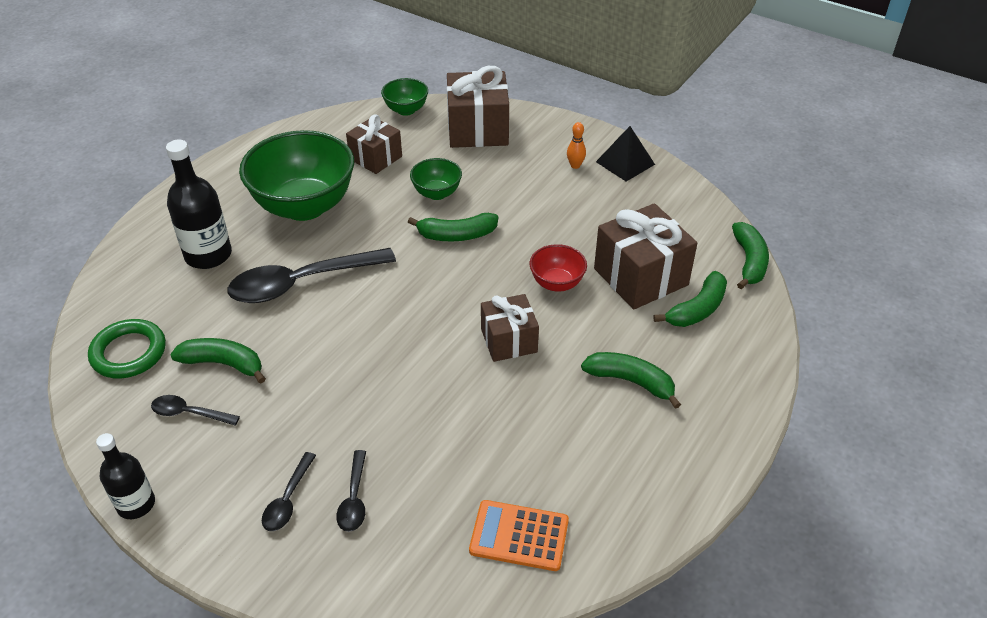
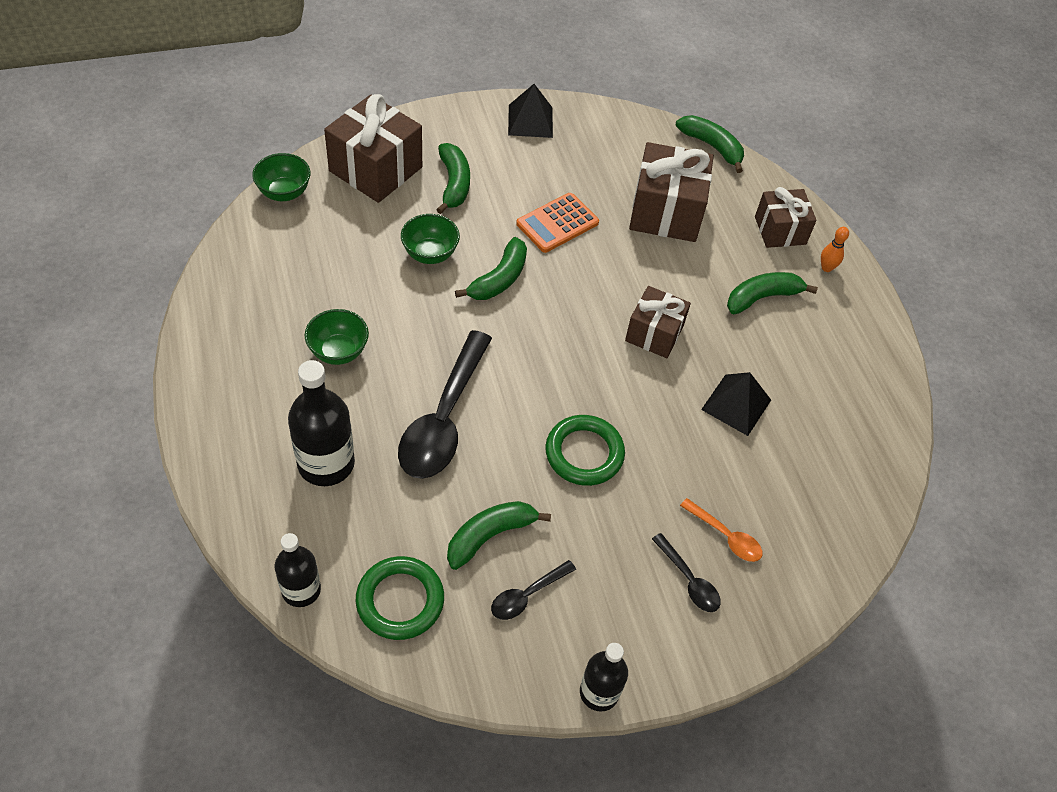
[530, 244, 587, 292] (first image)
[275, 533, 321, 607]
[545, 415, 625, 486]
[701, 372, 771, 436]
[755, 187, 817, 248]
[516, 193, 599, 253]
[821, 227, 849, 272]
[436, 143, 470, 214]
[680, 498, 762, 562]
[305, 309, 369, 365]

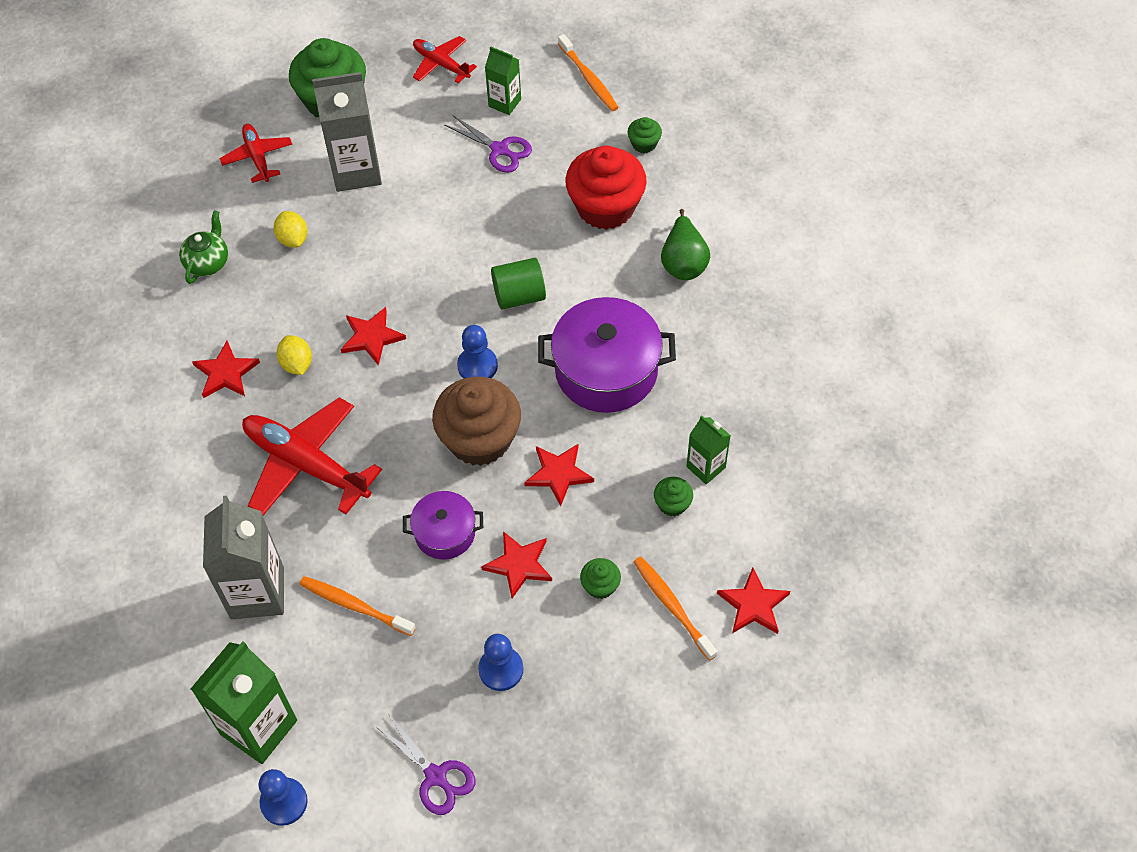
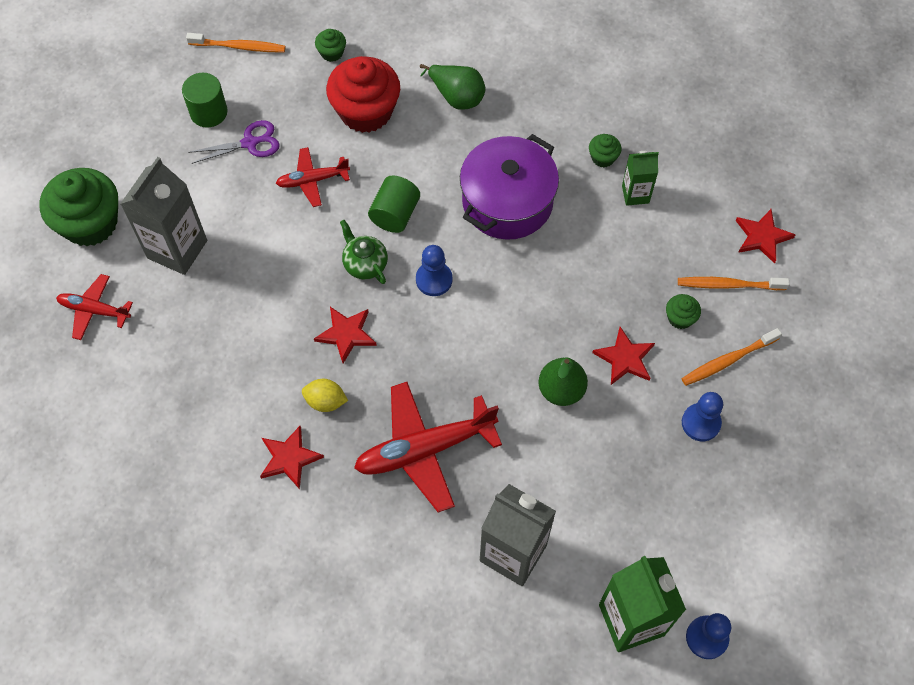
[274, 211, 307, 248] (first image)
[377, 714, 475, 815] (first image)
[432, 377, 521, 466] (first image)
[524, 444, 594, 506] (first image)
[340, 220, 388, 284]
[681, 328, 782, 386]
[276, 147, 350, 207]
[589, 134, 621, 168]
[538, 357, 588, 406]
[182, 73, 228, 128]

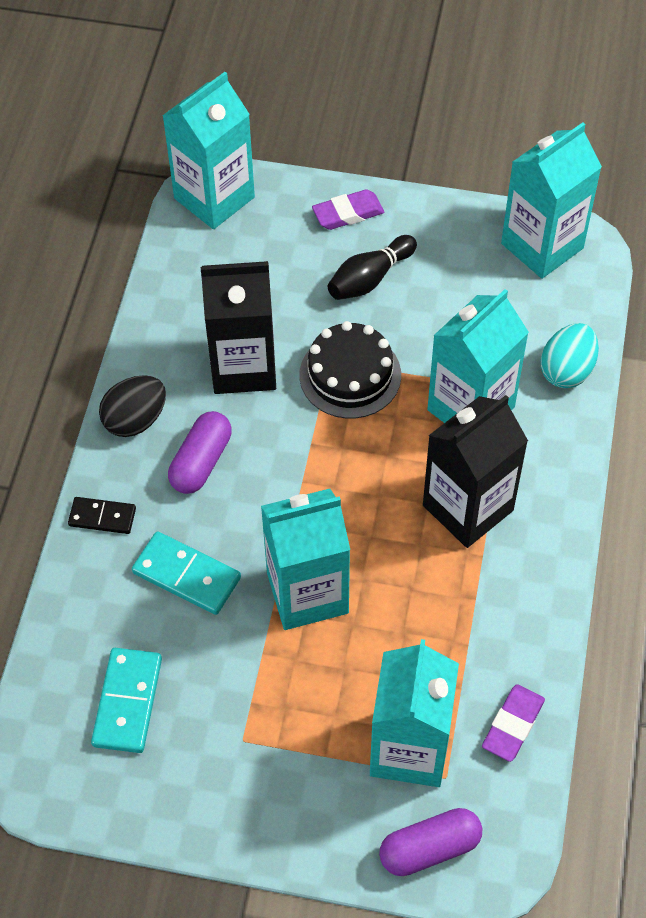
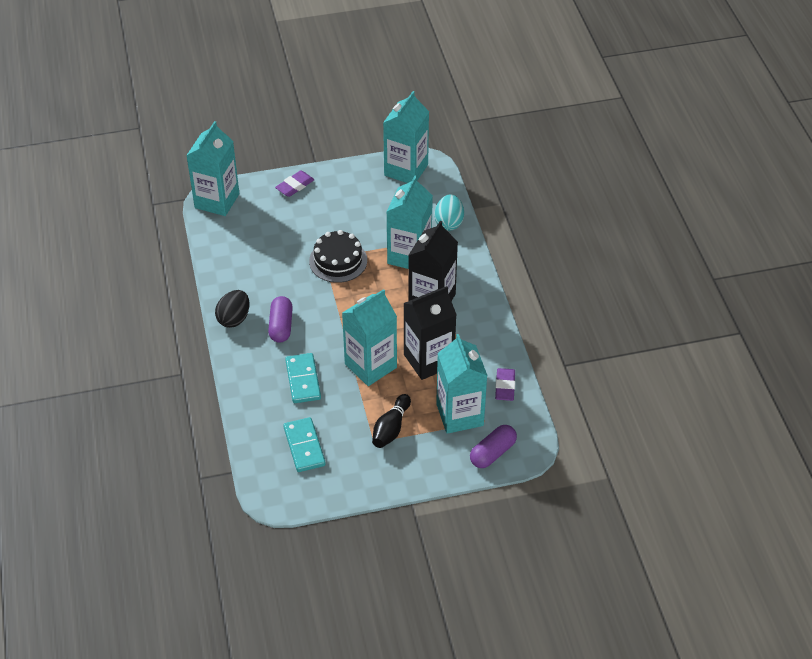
[68, 497, 136, 534] (first image)
[403, 286, 456, 380]
[372, 394, 411, 448]
[285, 353, 321, 403]

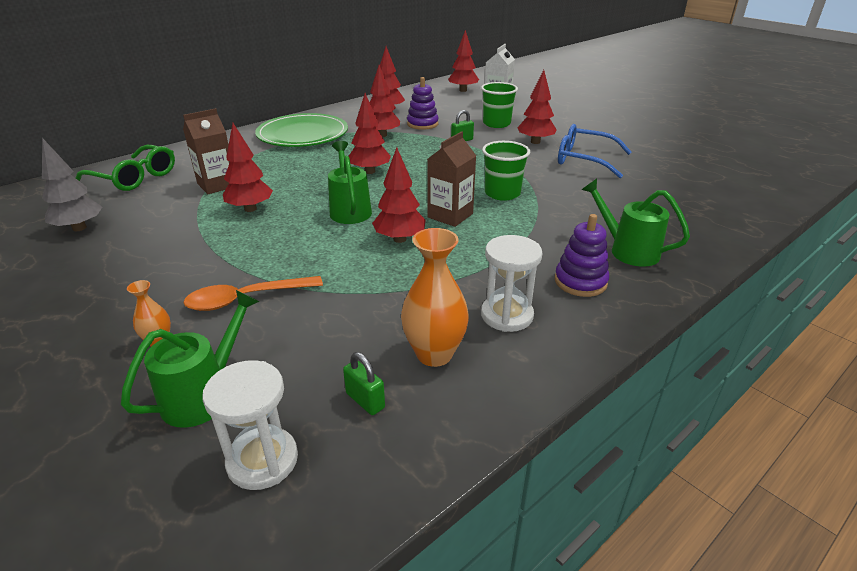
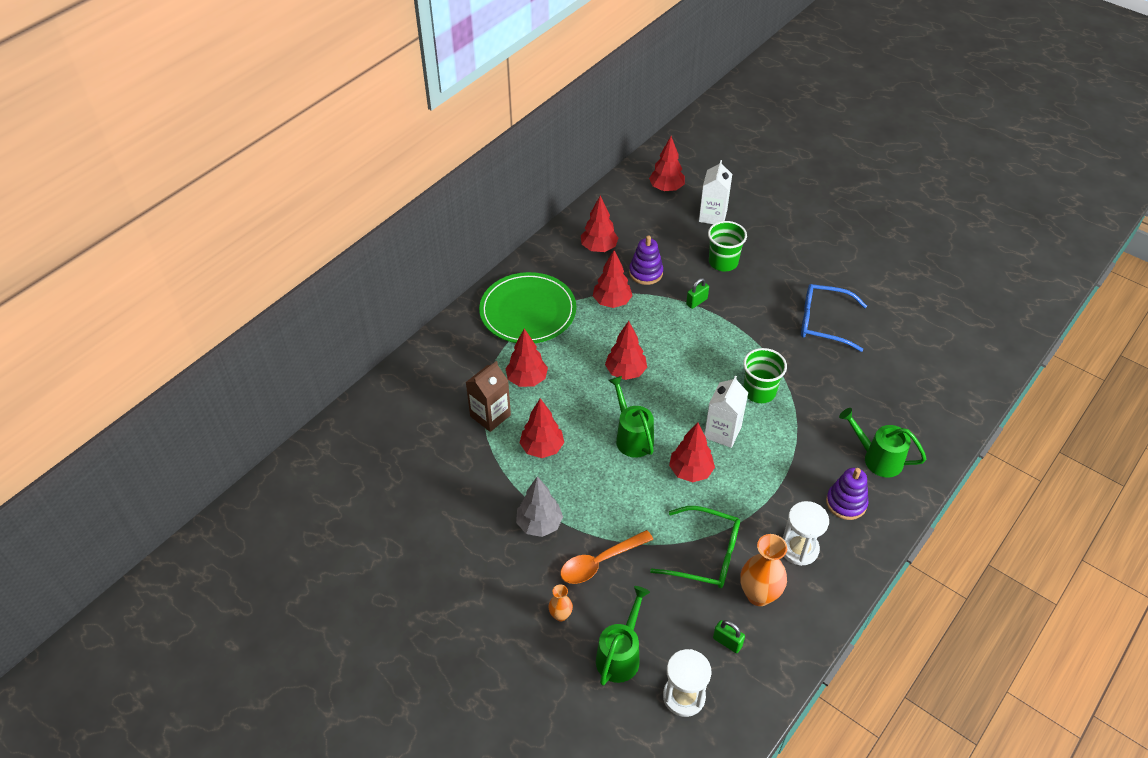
[516, 476, 563, 537]
[650, 506, 740, 588]
[505, 328, 548, 387]
[704, 376, 748, 448]

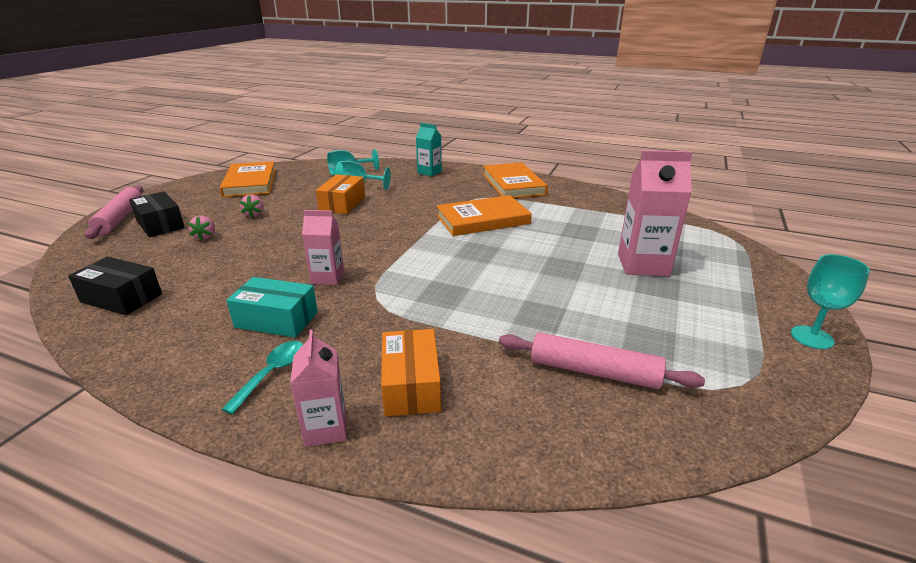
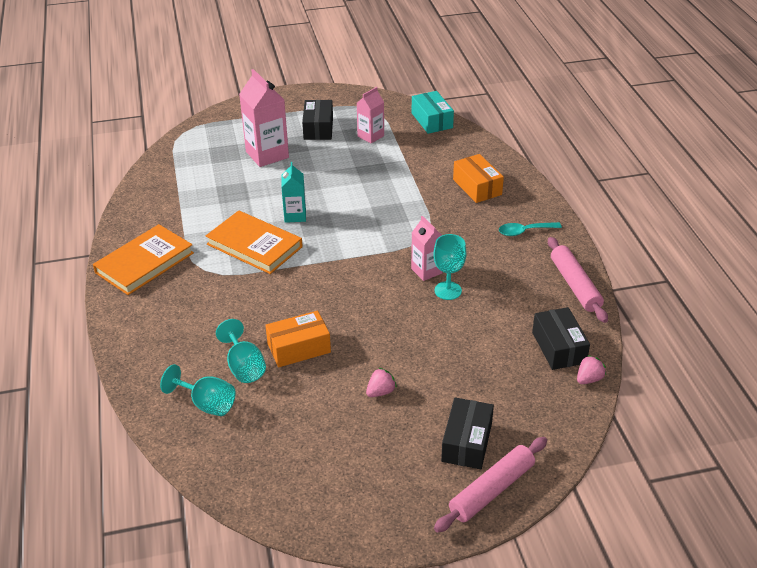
[220, 161, 276, 197] (first image)
[302, 100, 333, 140]
[577, 355, 606, 384]
[412, 91, 454, 134]
[357, 87, 384, 144]
[281, 162, 306, 223]
[548, 237, 608, 323]
[434, 234, 466, 300]
[453, 154, 504, 203]

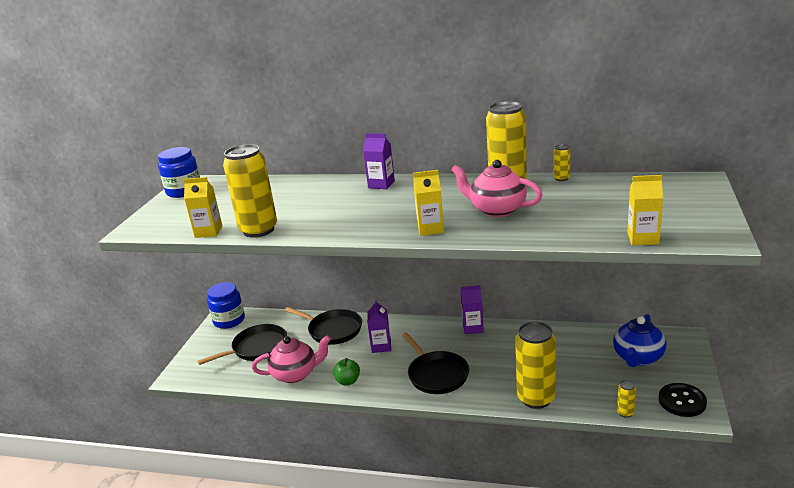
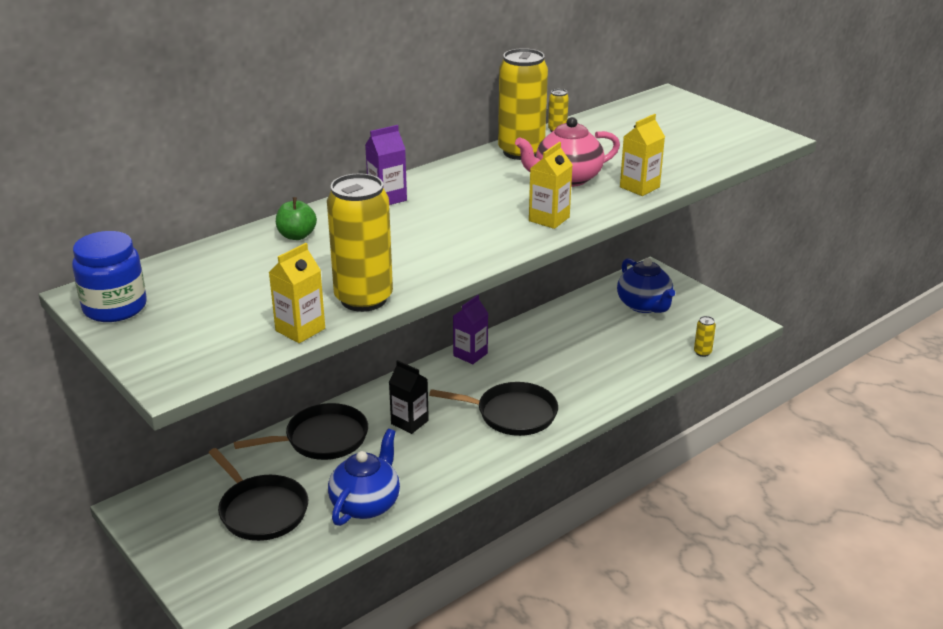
[207, 282, 245, 329] (first image)
[515, 321, 556, 409] (first image)
[659, 383, 707, 417] (first image)
[276, 197, 317, 240]
[620, 114, 665, 196]
[328, 429, 400, 526]
[389, 360, 429, 434]
[209, 448, 308, 541]

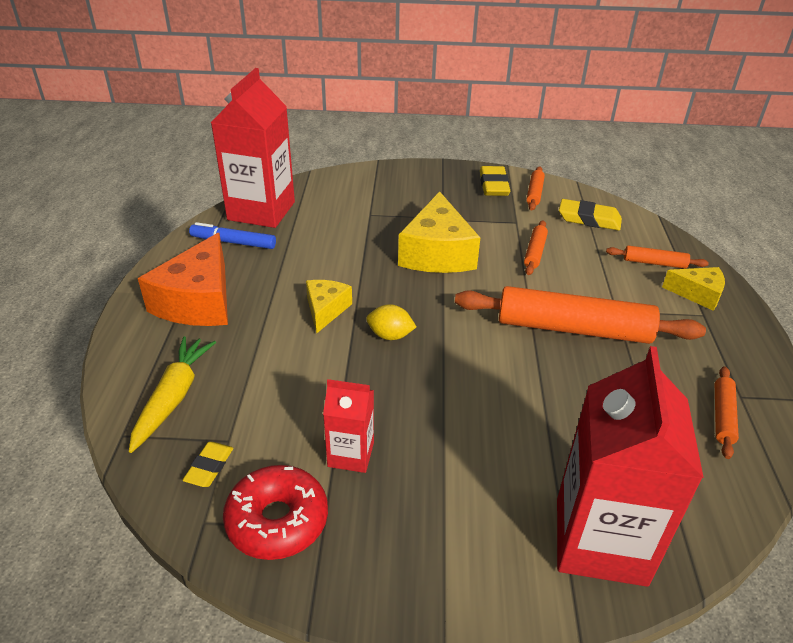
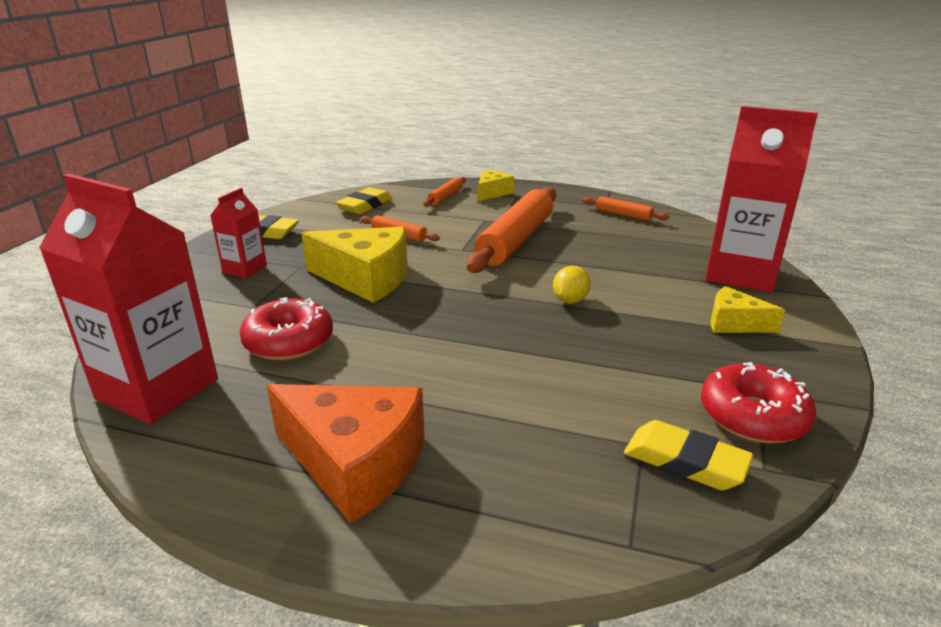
[129, 336, 216, 453] (first image)
[189, 222, 276, 249] (first image)
[526, 167, 545, 211] (first image)
[239, 297, 333, 360]
[710, 286, 785, 333]
[210, 188, 267, 278]
[553, 266, 591, 303]
[624, 420, 754, 490]

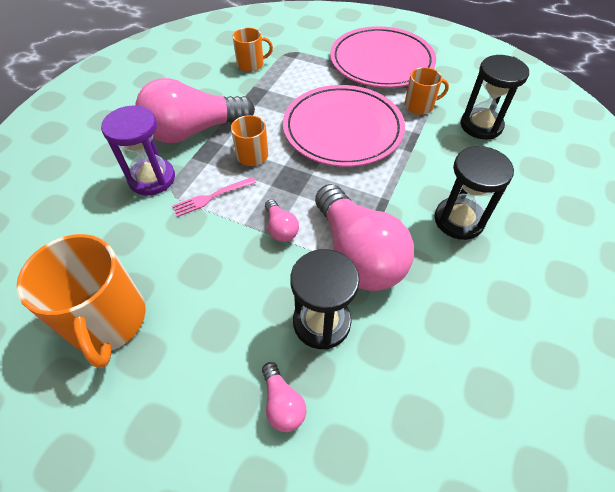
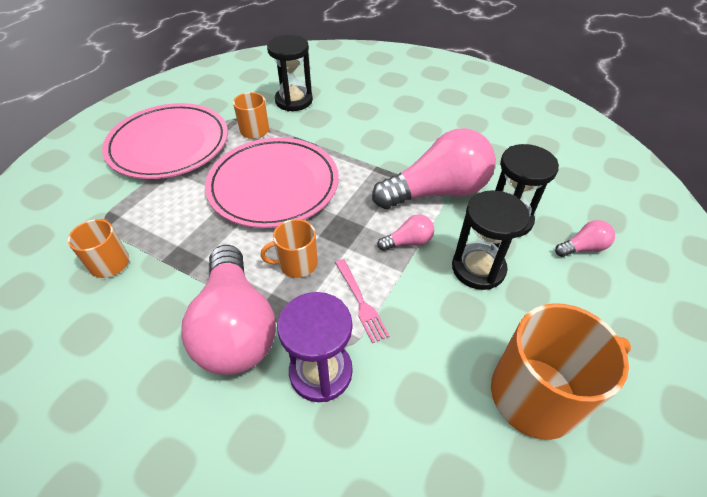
[452, 190, 530, 290]

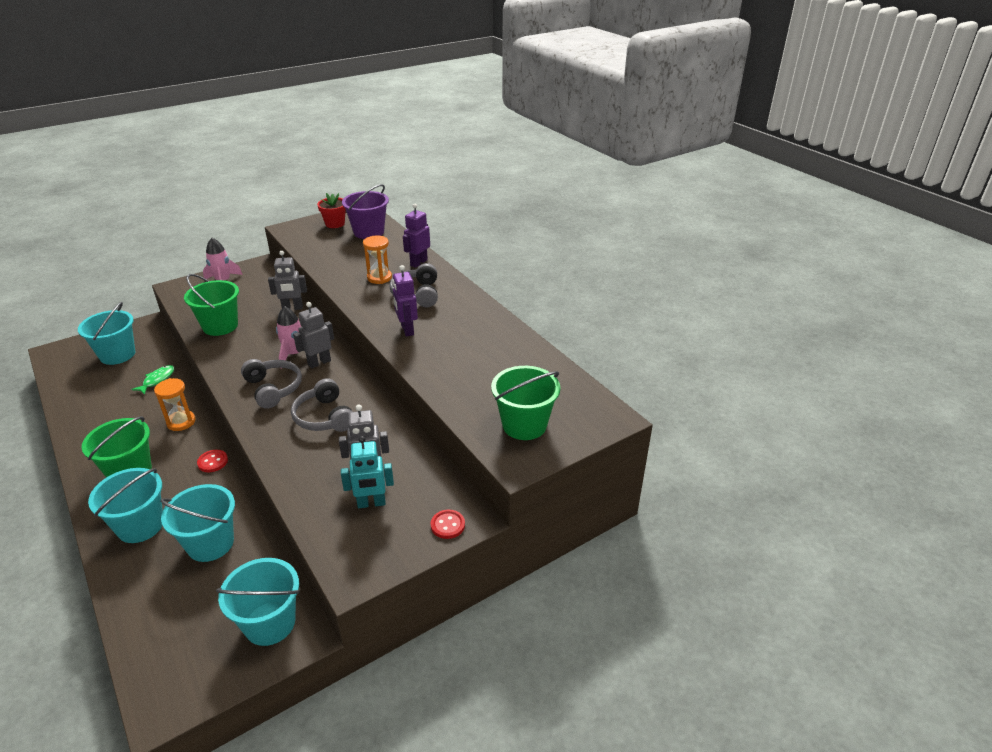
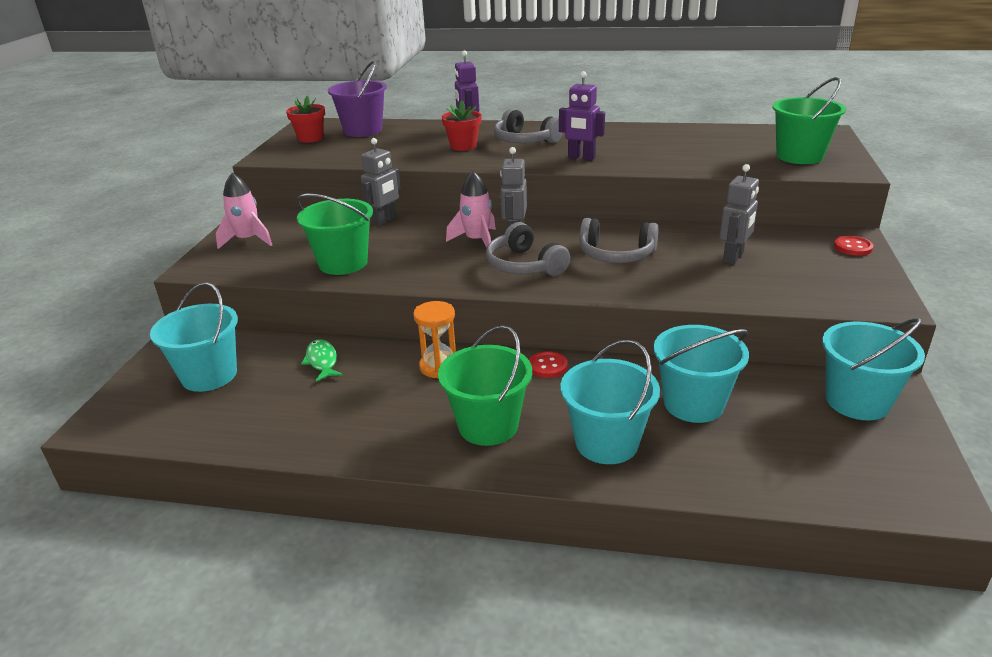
[341, 436, 394, 508] (first image)
[442, 100, 482, 151]
[486, 222, 570, 276]

